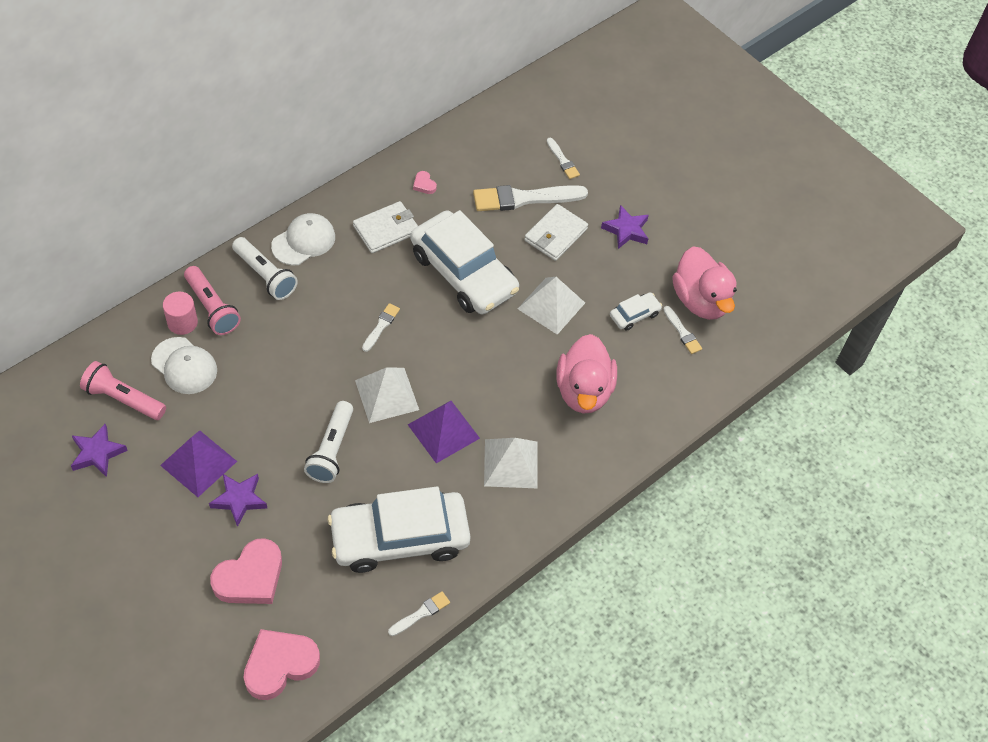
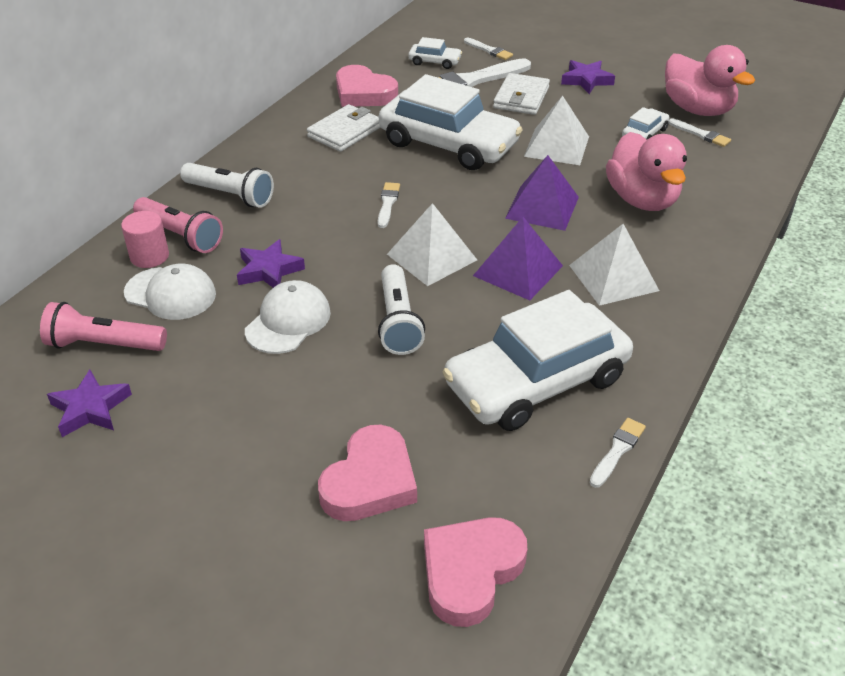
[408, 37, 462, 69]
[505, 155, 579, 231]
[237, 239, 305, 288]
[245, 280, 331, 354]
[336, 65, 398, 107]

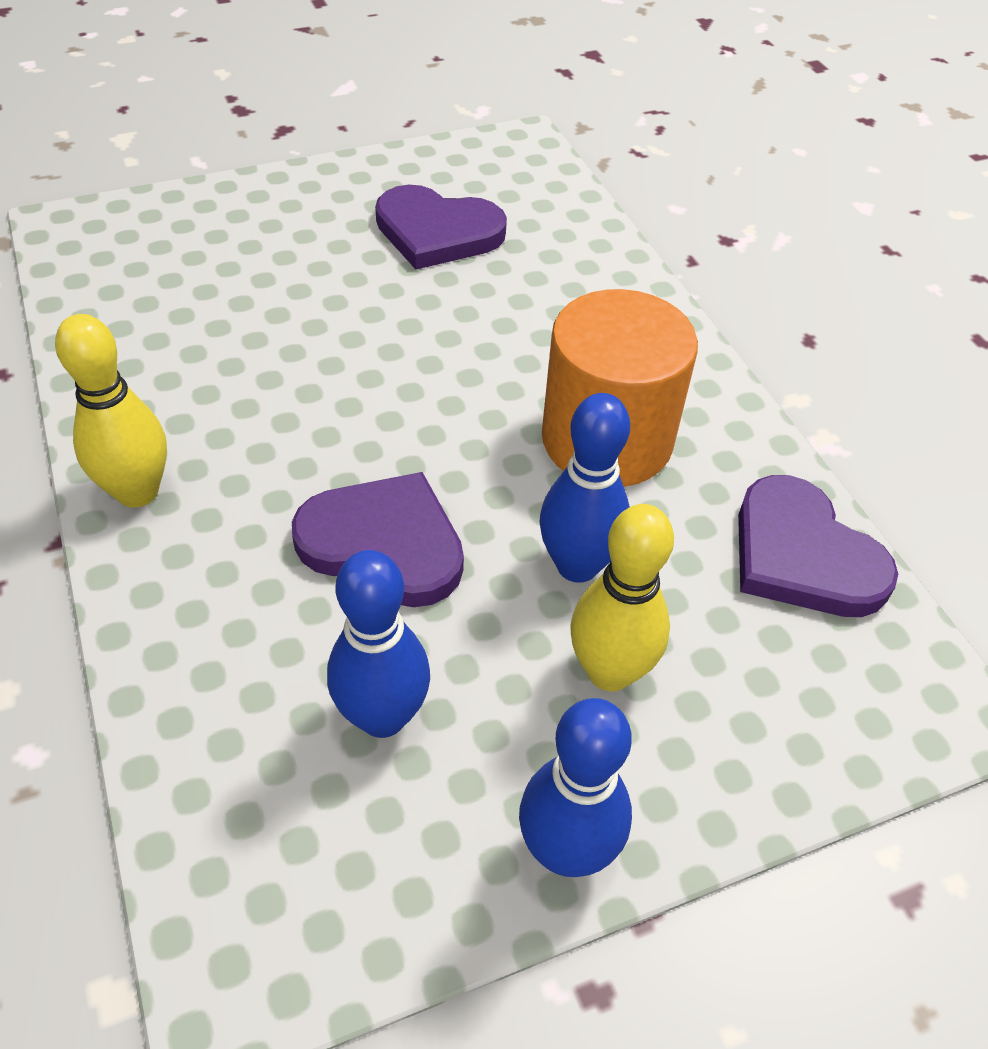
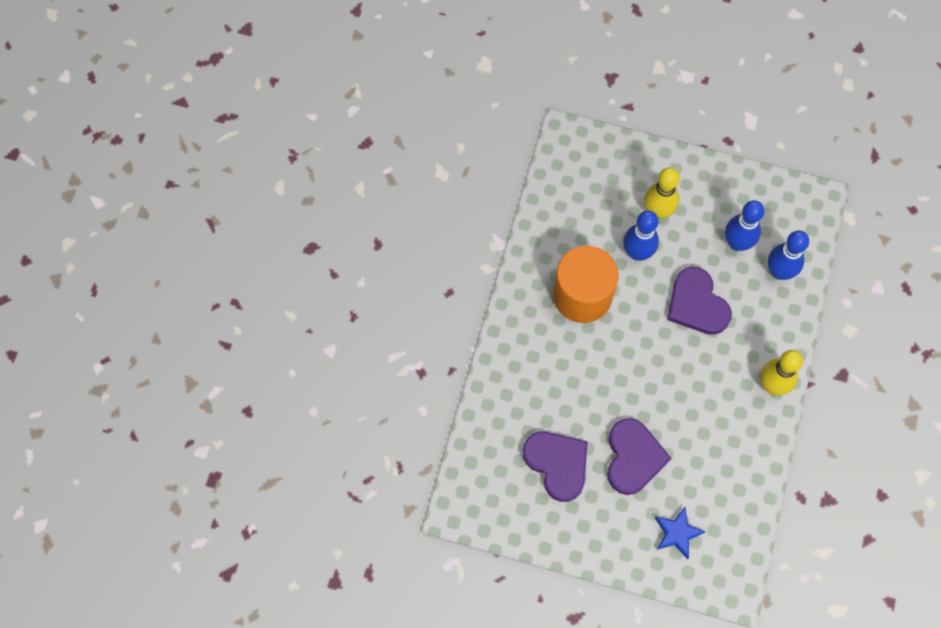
[655, 507, 706, 559]
[768, 230, 809, 280]
[607, 418, 671, 495]

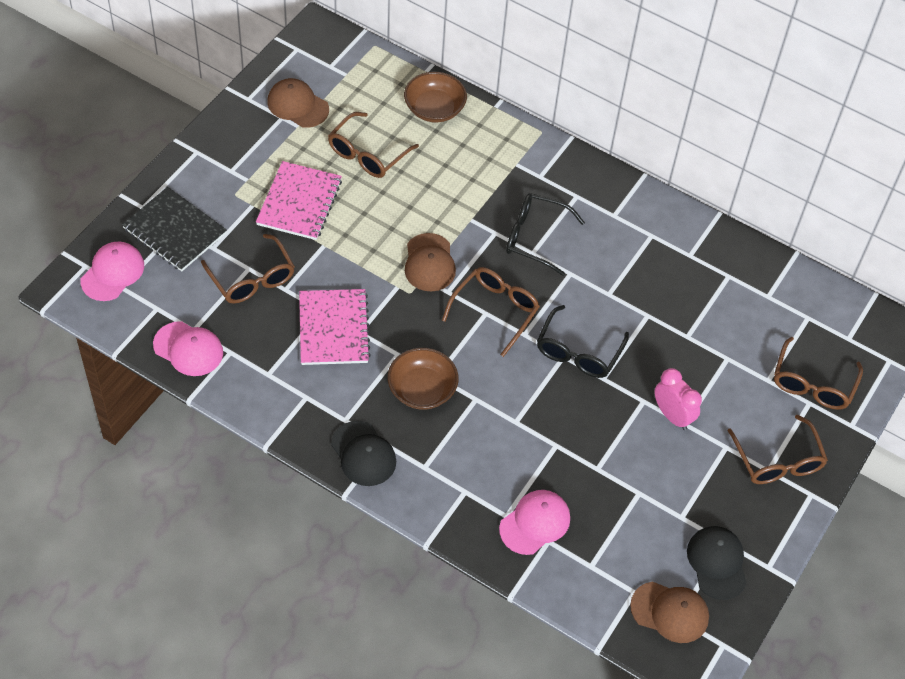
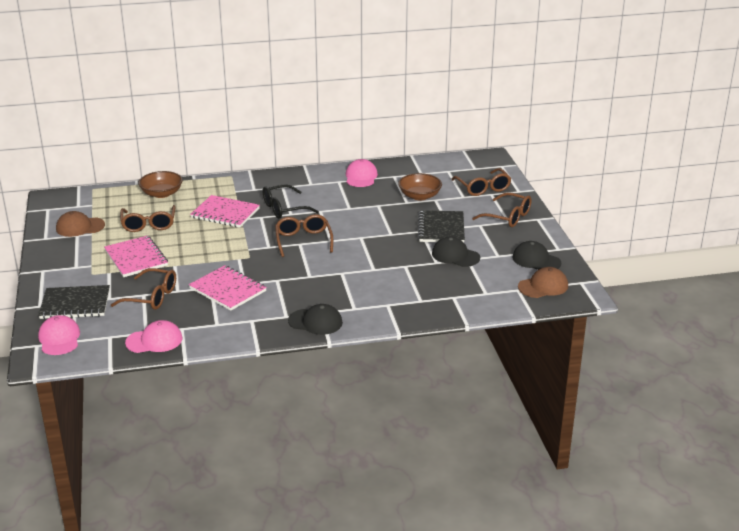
[405, 233, 456, 292] (first image)
[537, 305, 629, 378] (first image)
[190, 195, 260, 228]
[432, 237, 480, 267]
[398, 173, 442, 200]
[346, 159, 378, 187]
[418, 210, 465, 242]

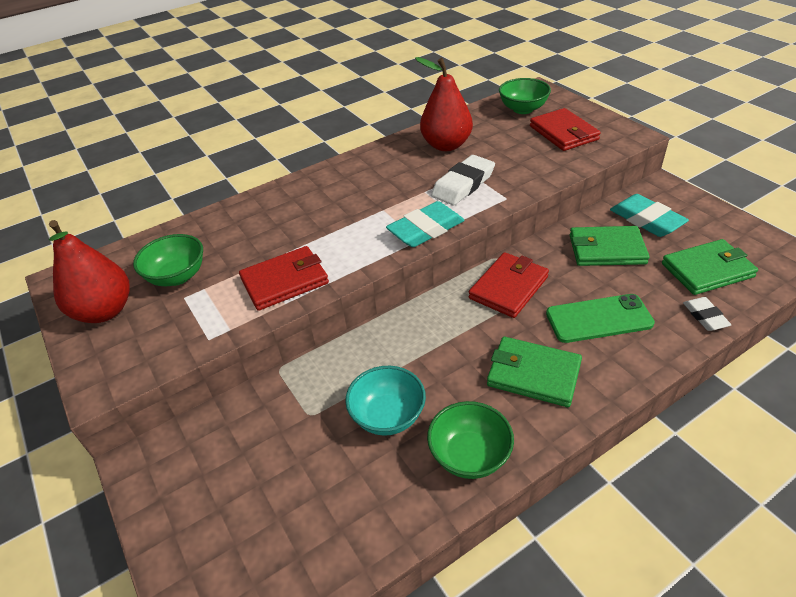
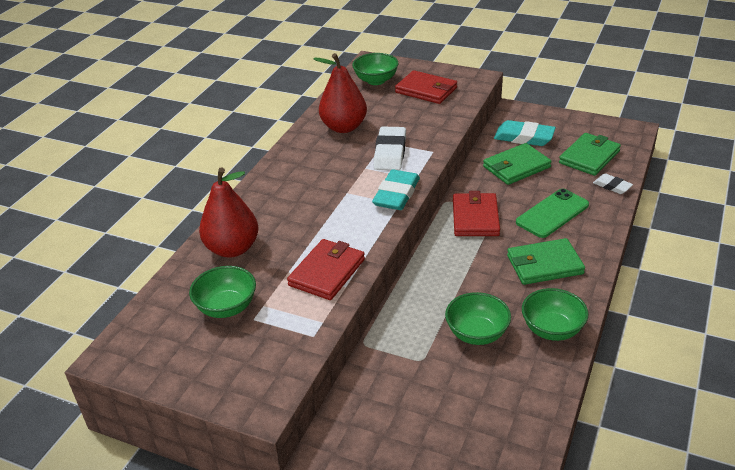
[199, 167, 258, 258]
[445, 292, 511, 345]

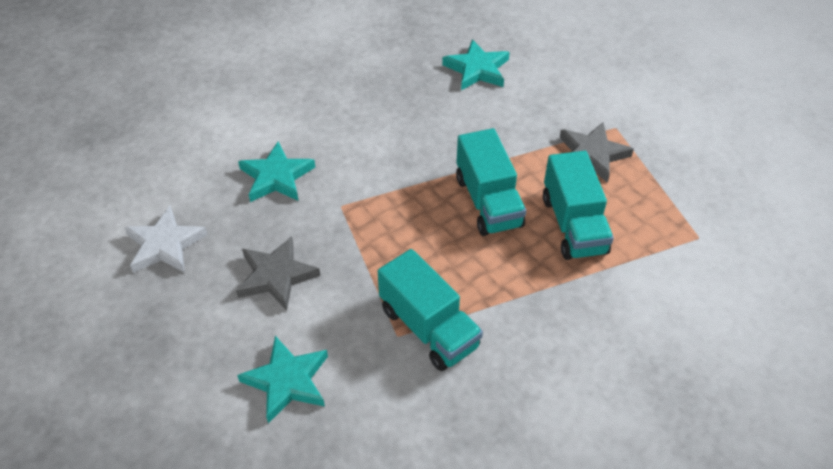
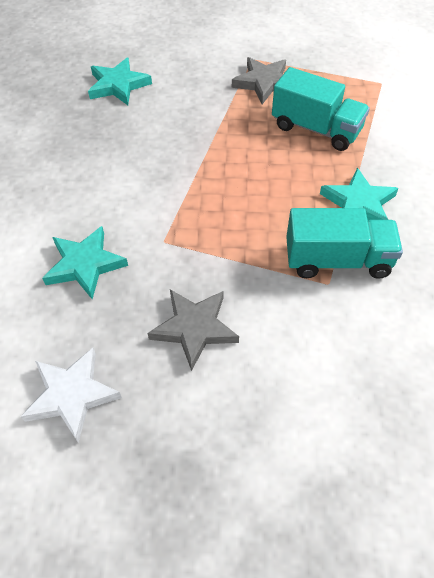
[456, 128, 526, 236] (first image)
[320, 168, 399, 220]

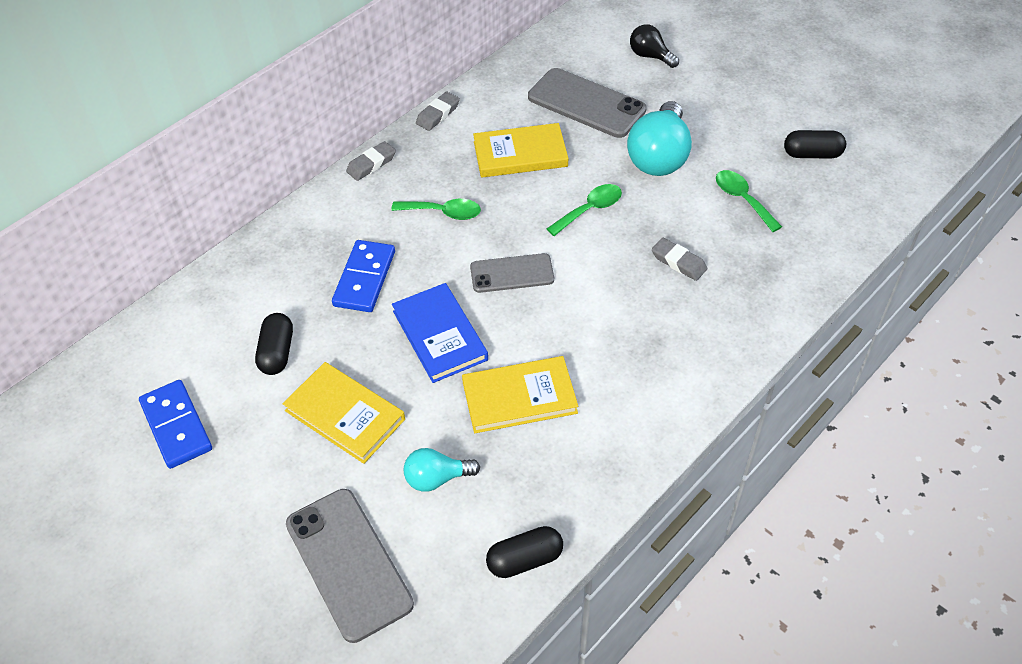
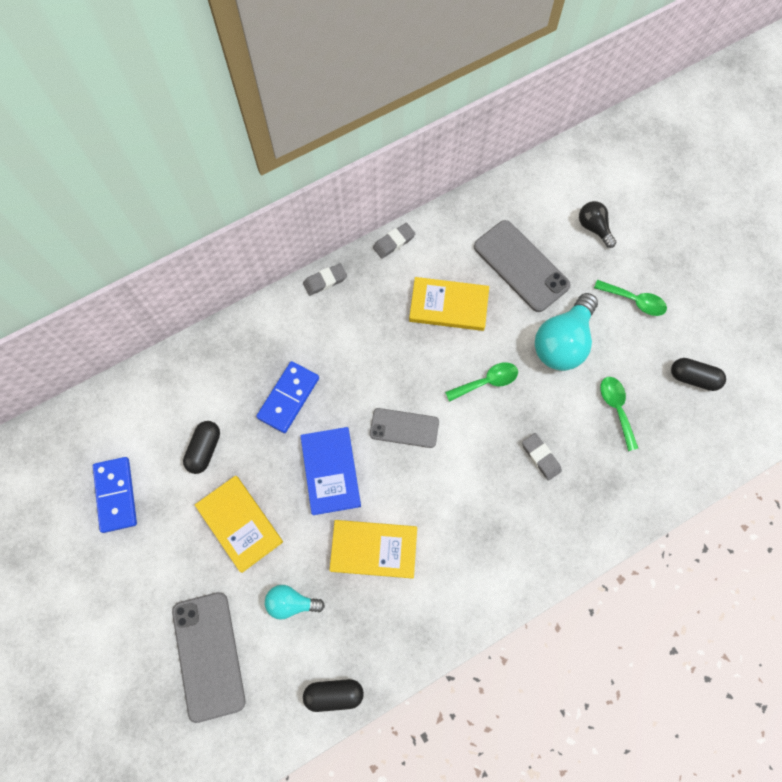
[594, 280, 667, 316]

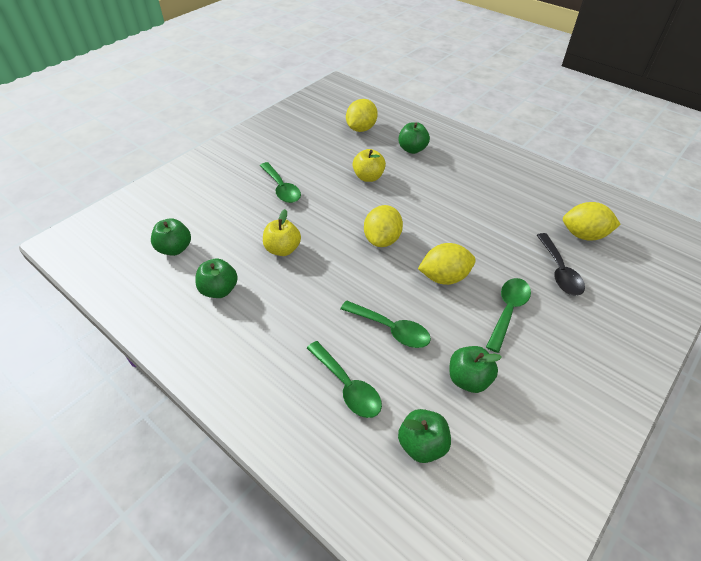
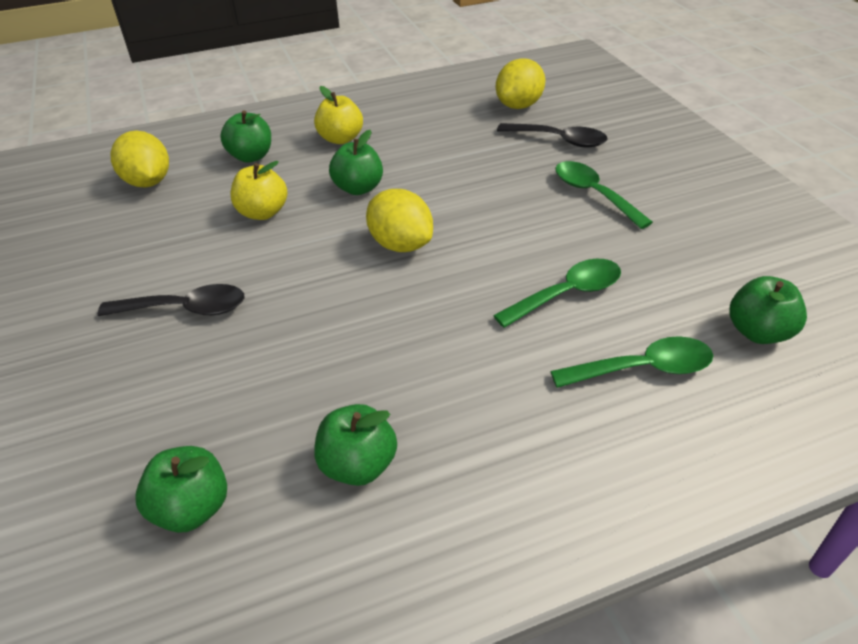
[418, 243, 476, 285] (first image)
[314, 86, 363, 144]
[329, 130, 383, 195]
[98, 284, 245, 316]

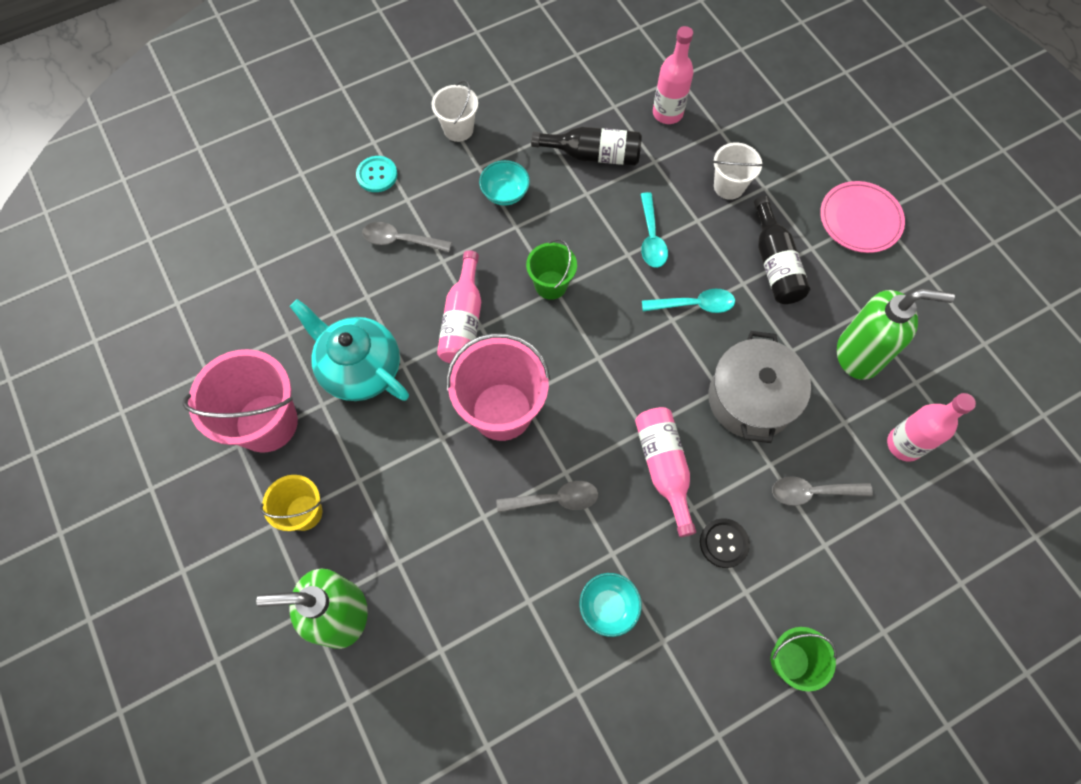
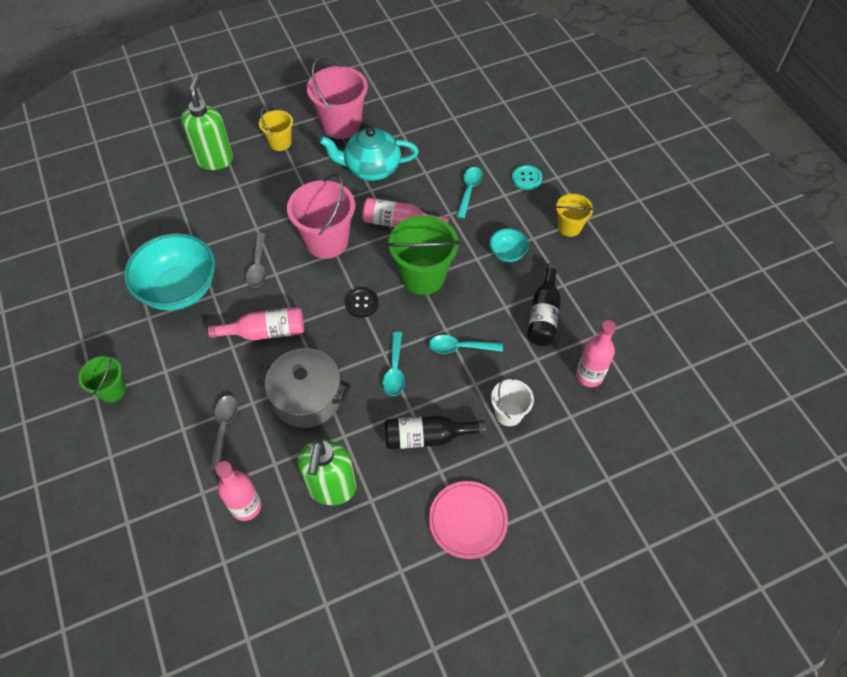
[345, 288, 379, 318]
[457, 167, 483, 218]
[555, 194, 594, 237]
[320, 127, 419, 181]
[387, 215, 460, 295]
[124, 233, 215, 311]

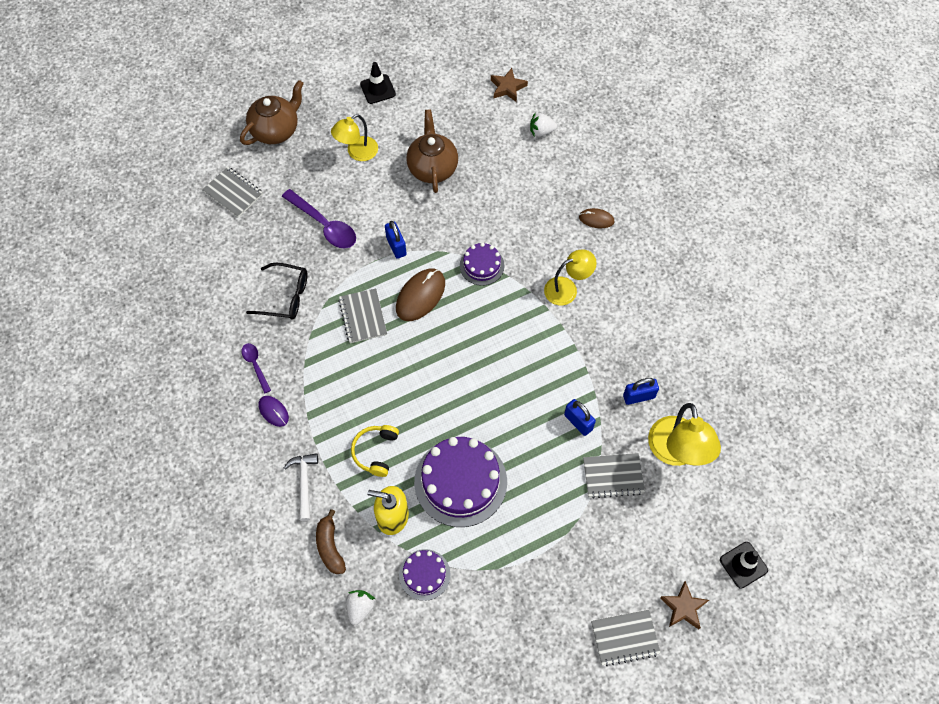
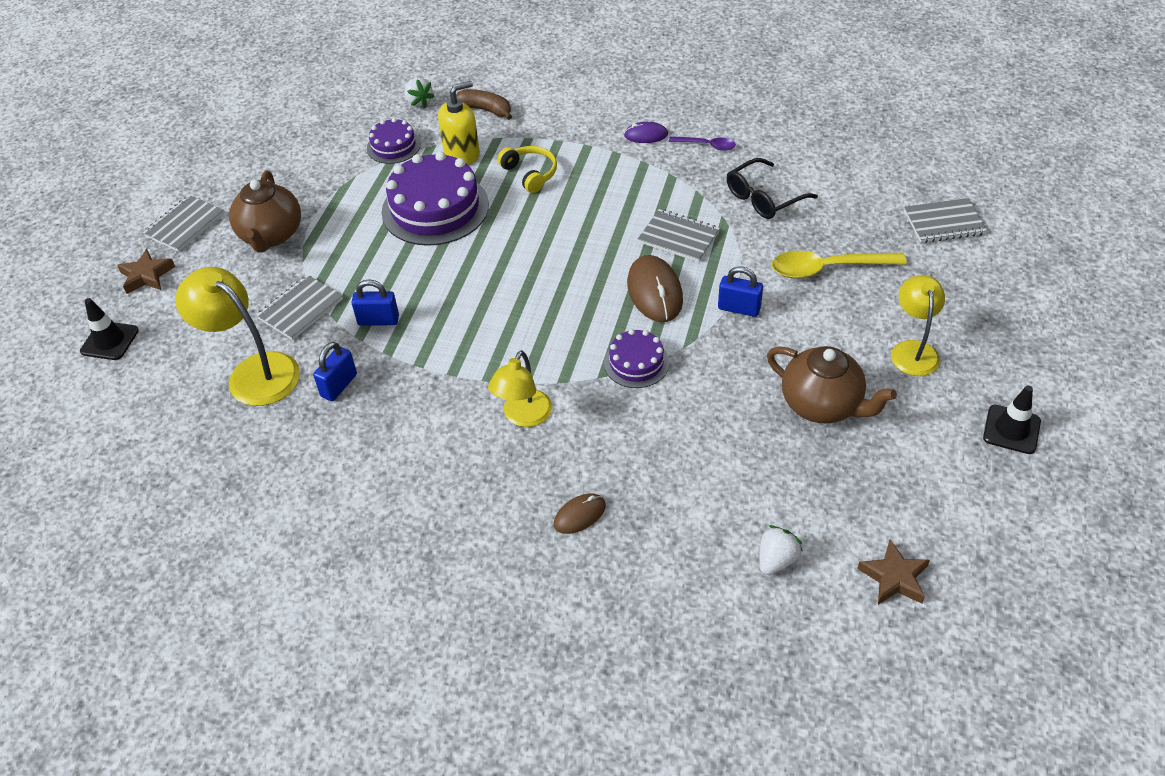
[284, 453, 318, 521] (first image)
[229, 170, 301, 253]
[772, 251, 907, 278]

